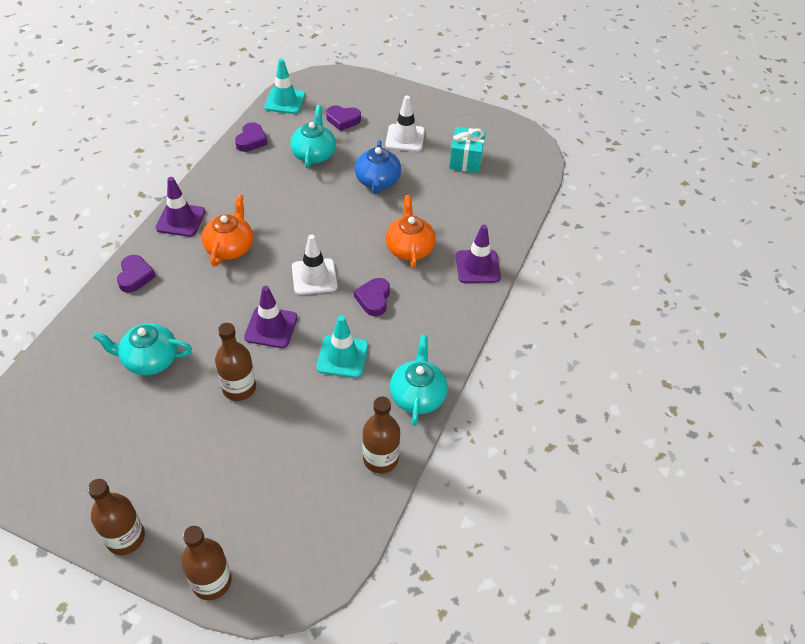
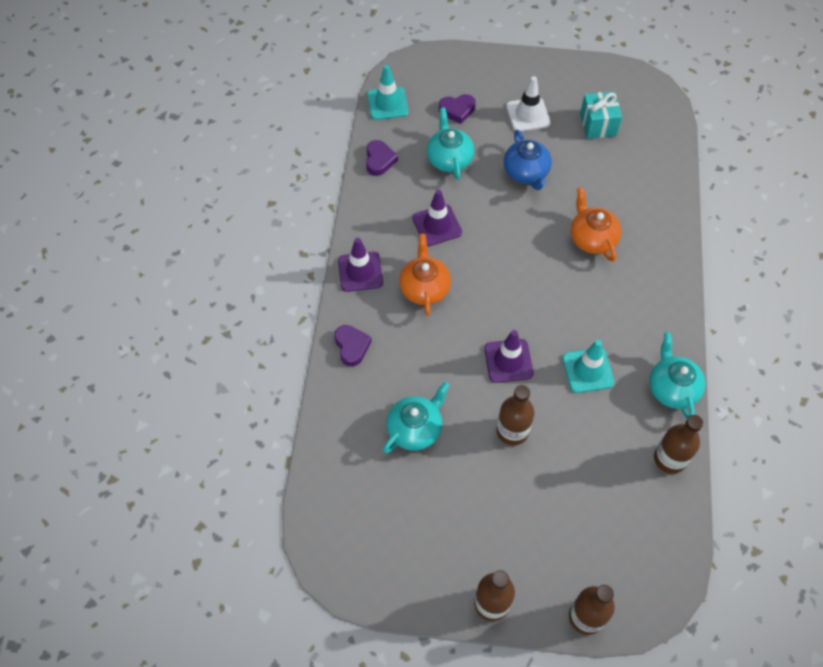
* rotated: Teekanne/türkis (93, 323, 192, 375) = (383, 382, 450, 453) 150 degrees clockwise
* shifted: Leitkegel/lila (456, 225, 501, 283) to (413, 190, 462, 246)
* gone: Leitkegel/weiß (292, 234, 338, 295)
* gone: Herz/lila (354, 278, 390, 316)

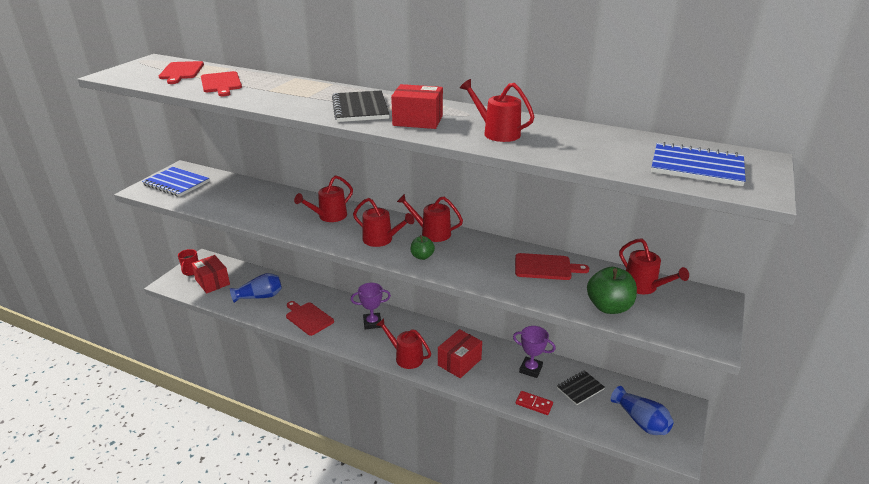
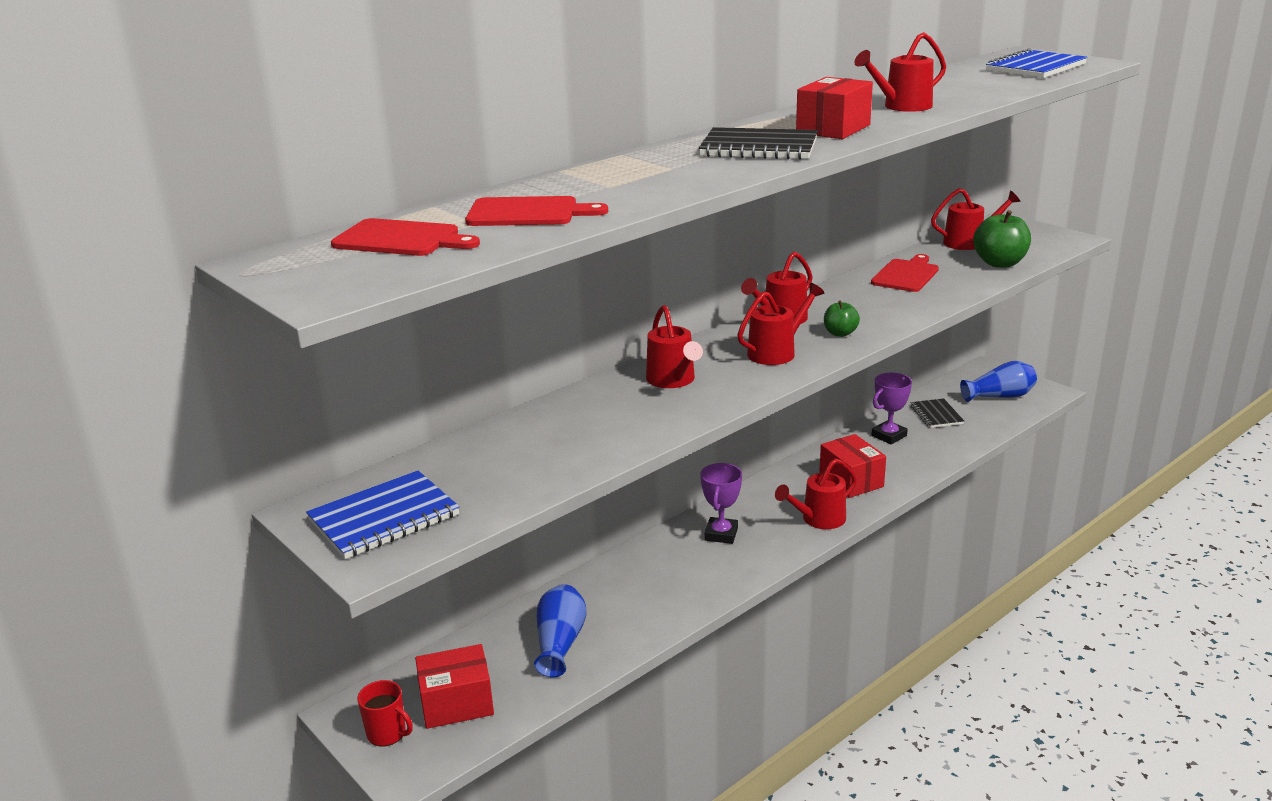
* gone: Schneidebrett/rot (286, 301, 334, 336)
* gone: Dominostein/rot (516, 391, 553, 415)

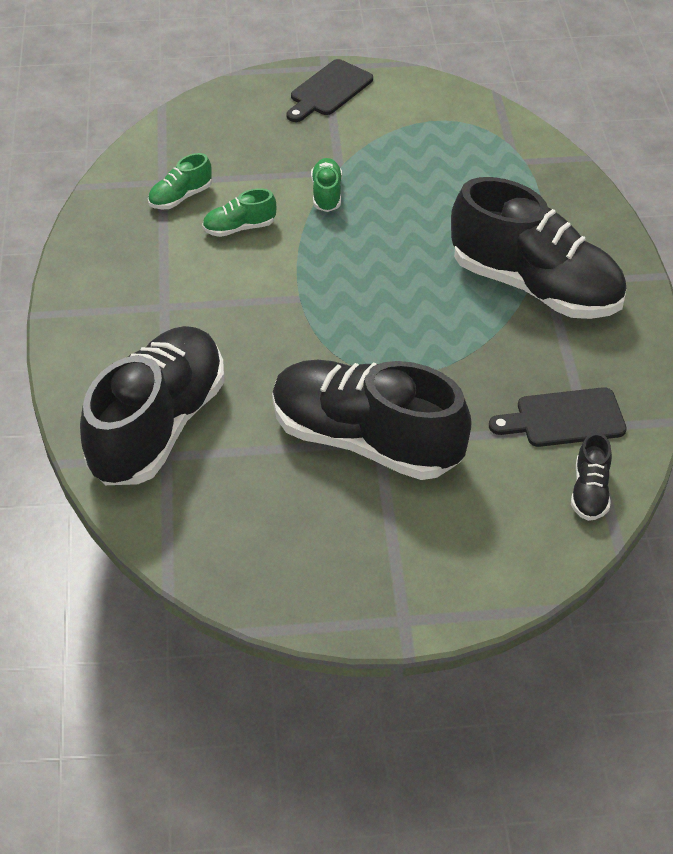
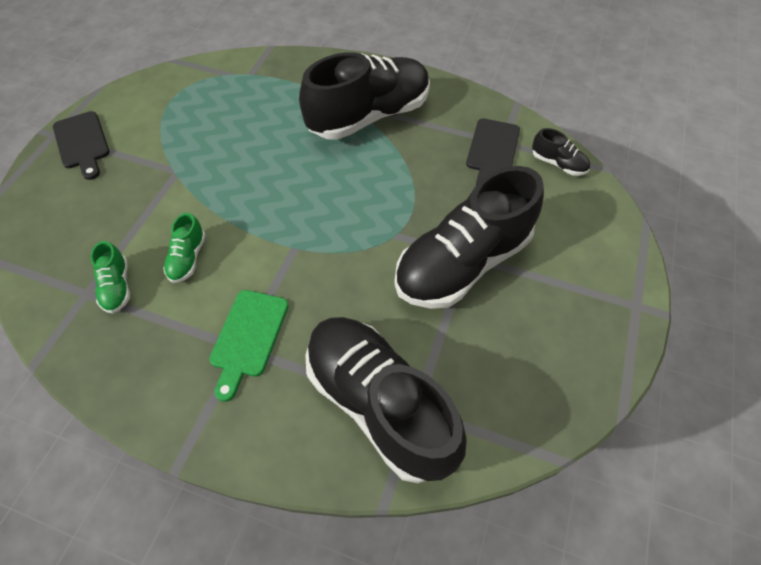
* new: Schneidebrett/grün (209, 290, 289, 402)
* gone: Schuh/grün (311, 158, 342, 212)

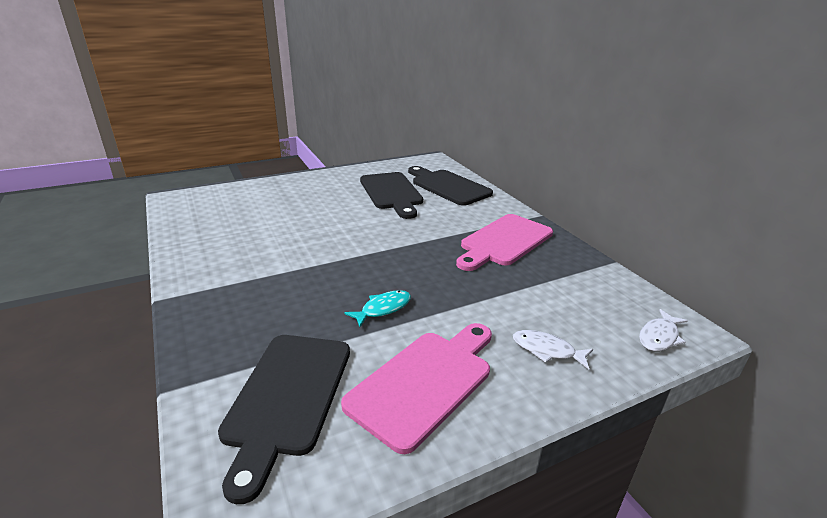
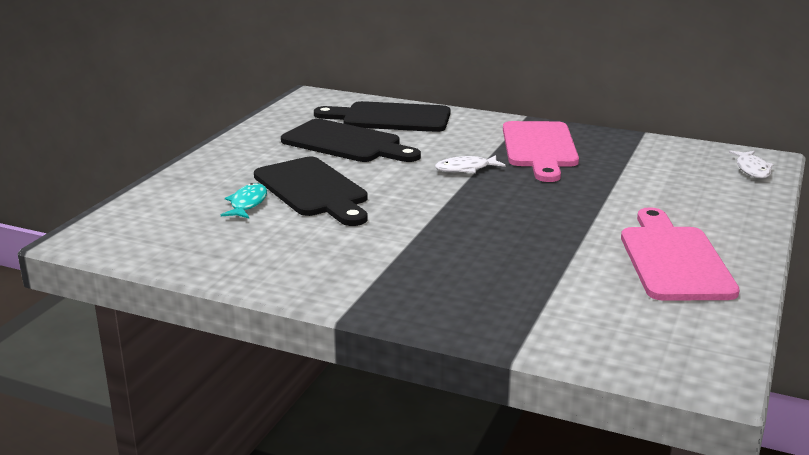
* shifted: Fisch/türkis (344, 290, 411, 327) to (221, 183, 267, 219)
* shifted: Schneidebrett/schwarz (218, 335, 350, 504) to (254, 157, 368, 226)
* shifted: Fisch/weiß (513, 330, 593, 369) to (435, 155, 506, 173)

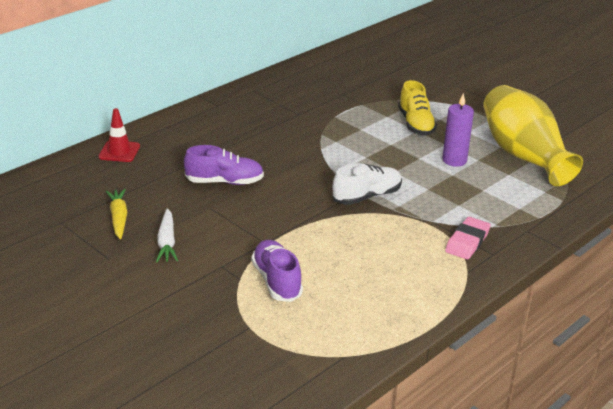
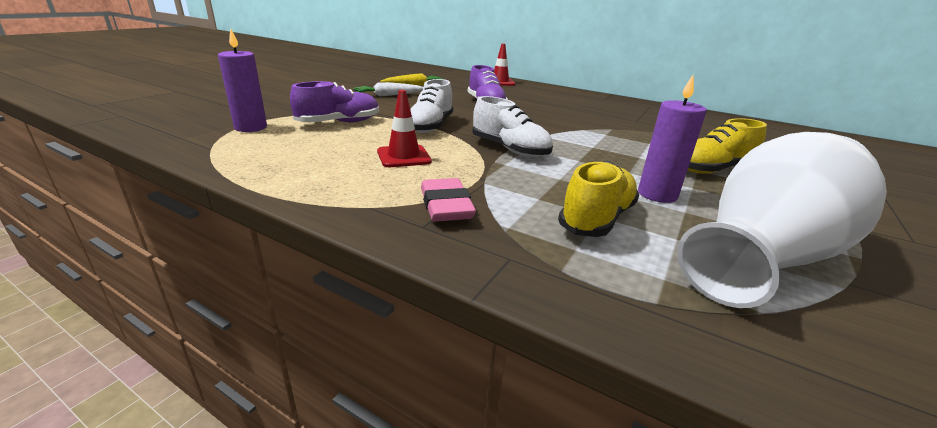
* new: Kerze/lila (218, 29, 267, 132)
* new: Leitkegel/rot (377, 90, 432, 167)
* new: Schuh/weiß (410, 79, 453, 133)
* rotated: Radiergummi/rosa (445, 217, 491, 260) = (421, 178, 476, 222) 60 degrees clockwise
* new: Schuh/gelb (558, 161, 639, 237)
* repainted: Vase/gelb (483, 85, 583, 186) to Vase/weiß (678, 132, 887, 308)

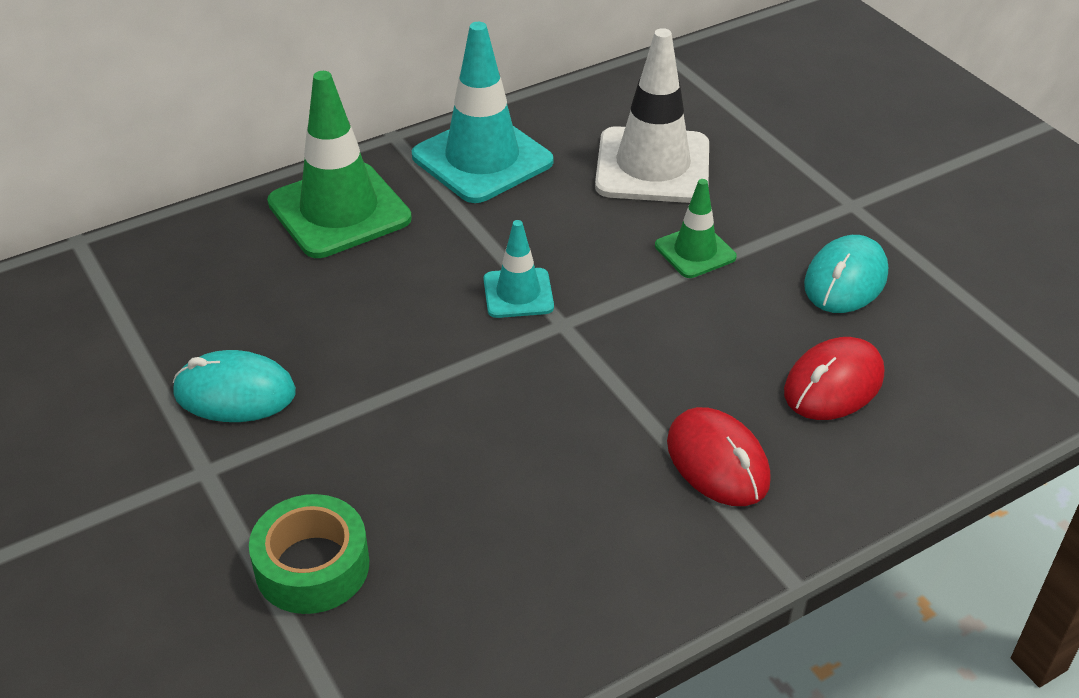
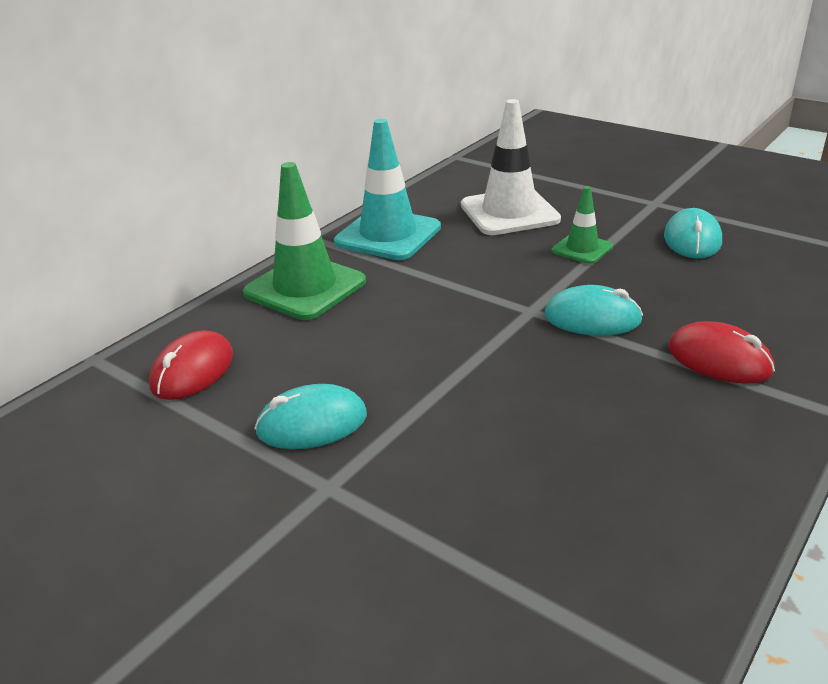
* shifted: Computermaus/rot (784, 337, 884, 420) to (149, 330, 233, 400)
* new: Computermaus/türkis (544, 285, 643, 336)
* gone: Klebeband/grün (249, 494, 369, 614)
* gone: Leitkegel/türkis (484, 220, 554, 318)

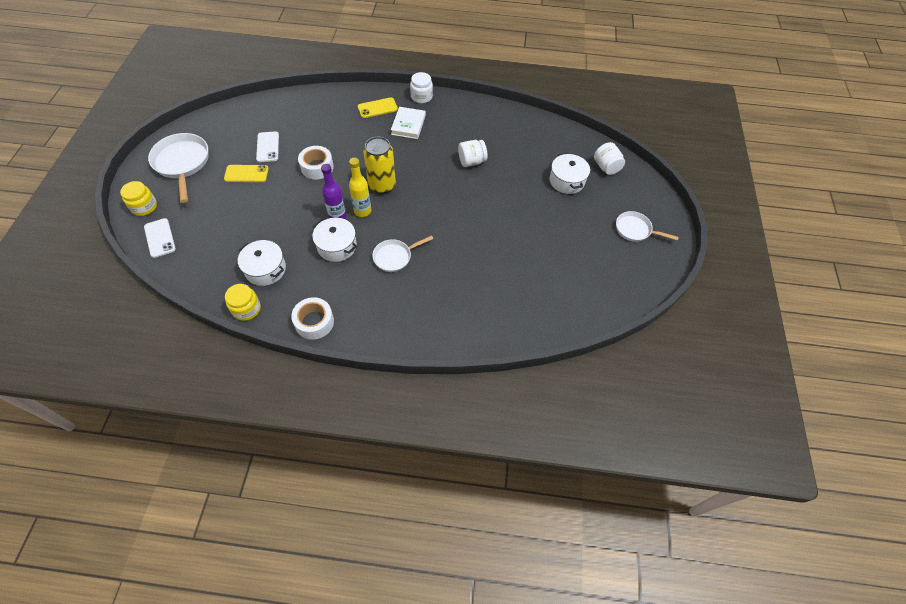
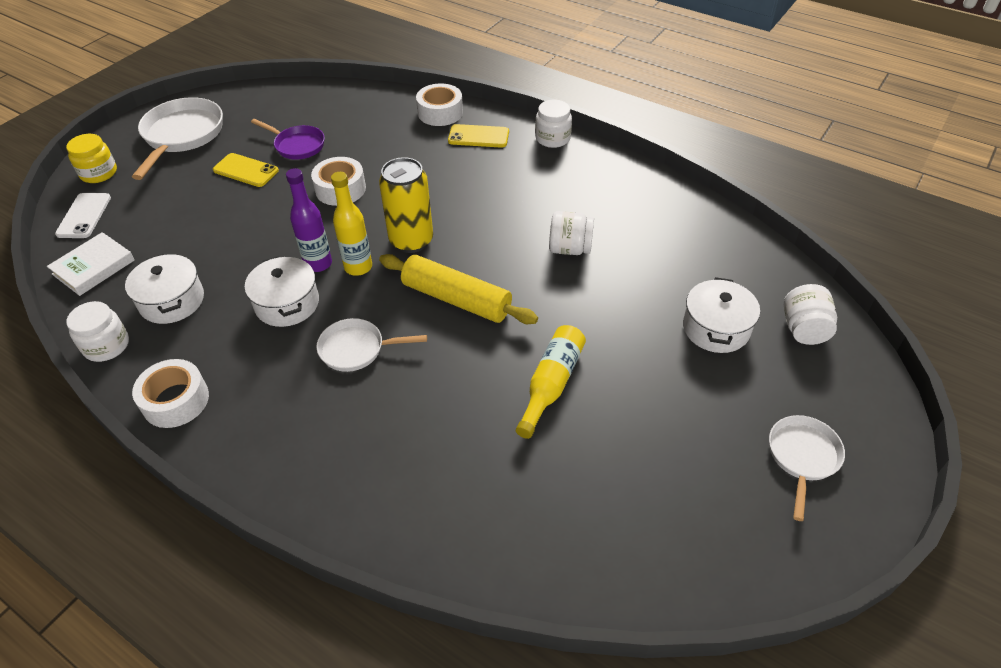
* shifted: Buch/weiß (391, 107, 426, 139) to (47, 232, 135, 296)
* repainted: Einmachglas/gelb (225, 284, 261, 321) to Einmachglas/weiß (67, 301, 129, 362)
* swapped: Handy/weiß (256, 132, 279, 162) to Pfanne/lila (251, 119, 325, 160)
* new: Nudelholz/gelb (379, 254, 538, 324)
* new: Klebeband/weiß (416, 83, 463, 126)
* new: Flasche/gelb (516, 325, 586, 439)
* rotated: Pfanne/weiß (616, 211, 679, 242) = (769, 415, 845, 521) 60 degrees clockwise

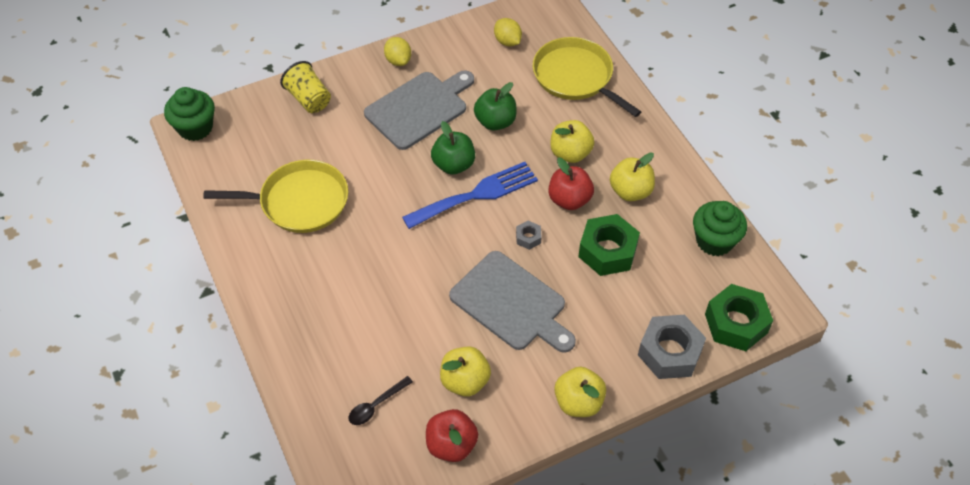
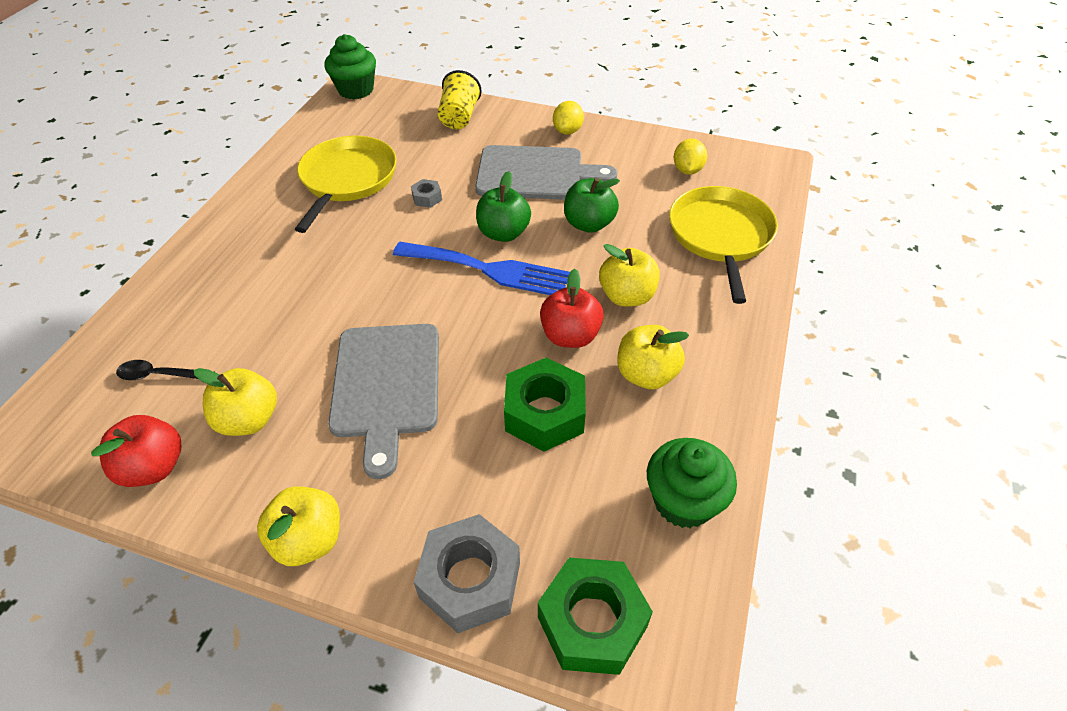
* rotated: Pfanne/gelb (203, 160, 348, 233) = (295, 136, 397, 233) 120 degrees counterclockwise
* shifted: Sechskantmutter/grau (516, 221, 542, 250) to (411, 179, 442, 208)

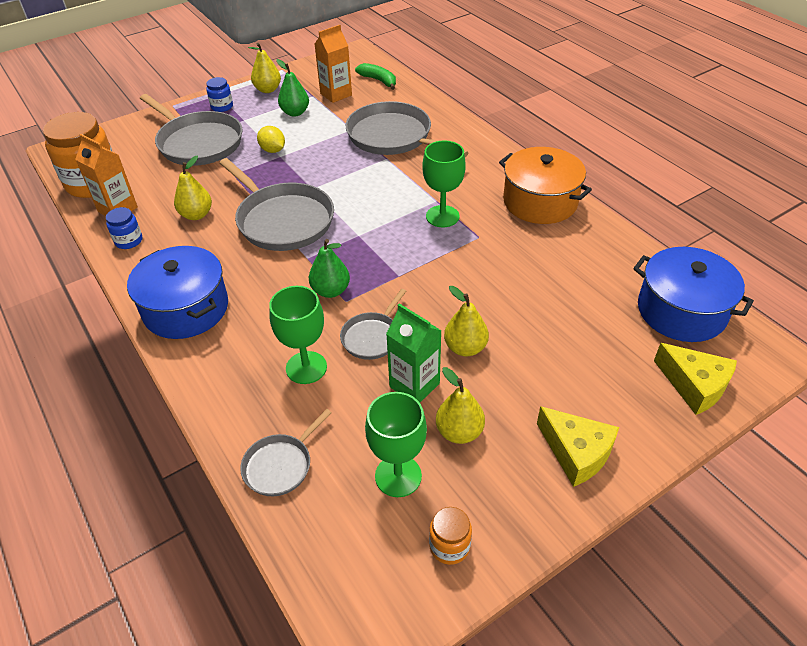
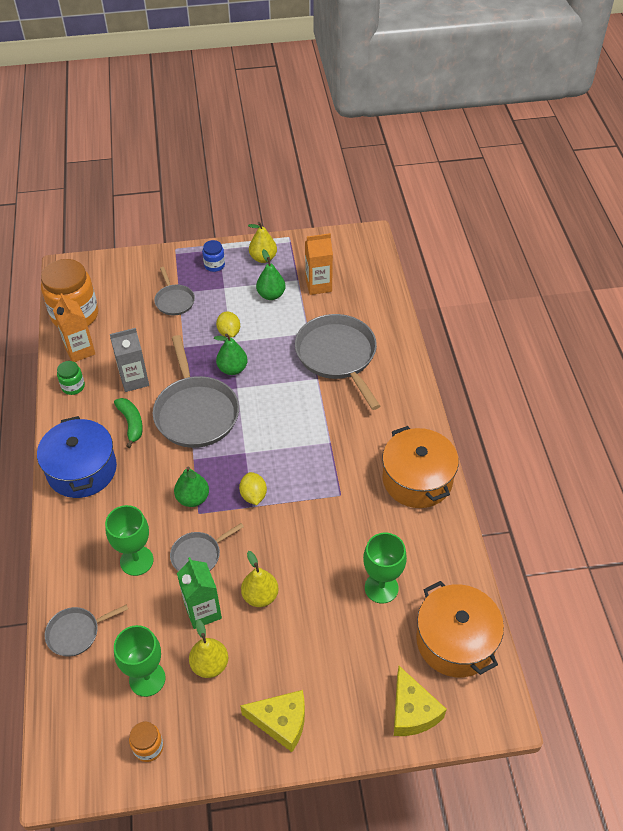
* repainted: Einmachglas/blau (106, 207, 142, 249) to Einmachglas/grün (57, 361, 85, 395)
* swapped: Birne/gelb (174, 155, 212, 220) to Getränkekarton/grau (110, 328, 149, 392)
* shifted: Banane/grün (355, 63, 396, 90) to (114, 398, 143, 448)
* scaled: Pfanne/grau (140, 94, 243, 166) = (154, 267, 195, 315) x0.52
* new: Birne/grün (214, 333, 248, 375)
* new: Zitrone/gelb (239, 472, 267, 505)
* rotated: Käse/gelb (537, 406, 619, 487) = (240, 690, 305, 752) 60 degrees counterclockwise
* shifted: Kelch/grün (423, 141, 466, 227) to (363, 533, 407, 603)
* repainted: Kochtopf/blau (633, 247, 754, 342) to Kochtopf/orange (416, 581, 504, 677)

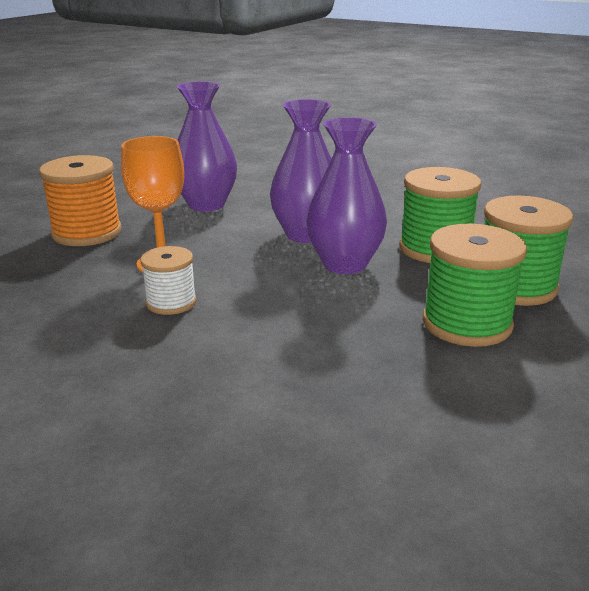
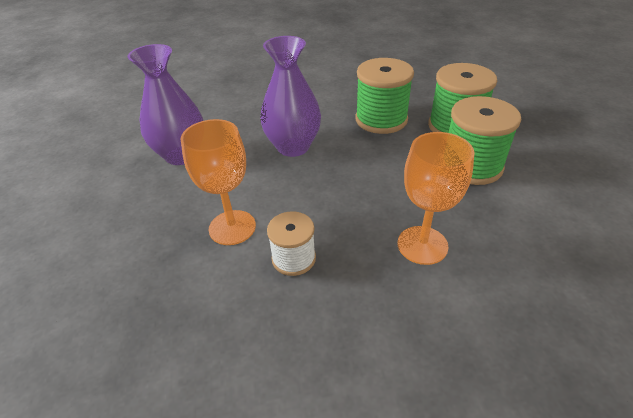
* new: Kelch/orange (398, 132, 475, 265)
* gone: Garnrolle/orange (39, 155, 122, 246)
* gone: Vase/lila (306, 117, 387, 274)

